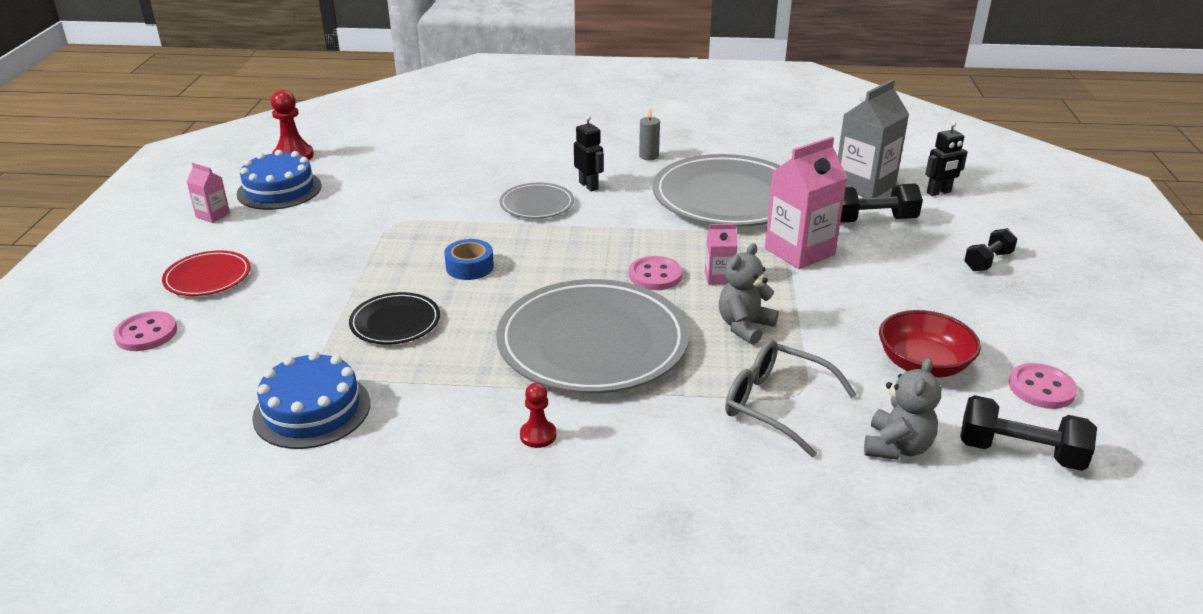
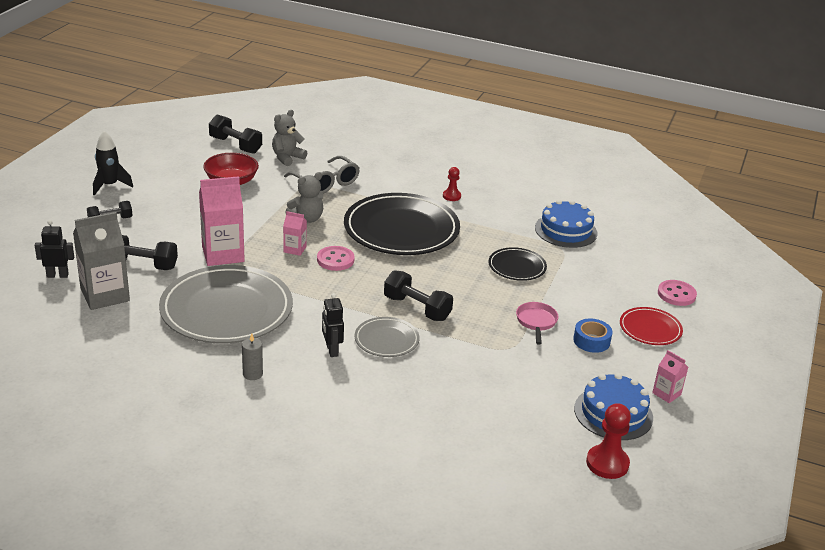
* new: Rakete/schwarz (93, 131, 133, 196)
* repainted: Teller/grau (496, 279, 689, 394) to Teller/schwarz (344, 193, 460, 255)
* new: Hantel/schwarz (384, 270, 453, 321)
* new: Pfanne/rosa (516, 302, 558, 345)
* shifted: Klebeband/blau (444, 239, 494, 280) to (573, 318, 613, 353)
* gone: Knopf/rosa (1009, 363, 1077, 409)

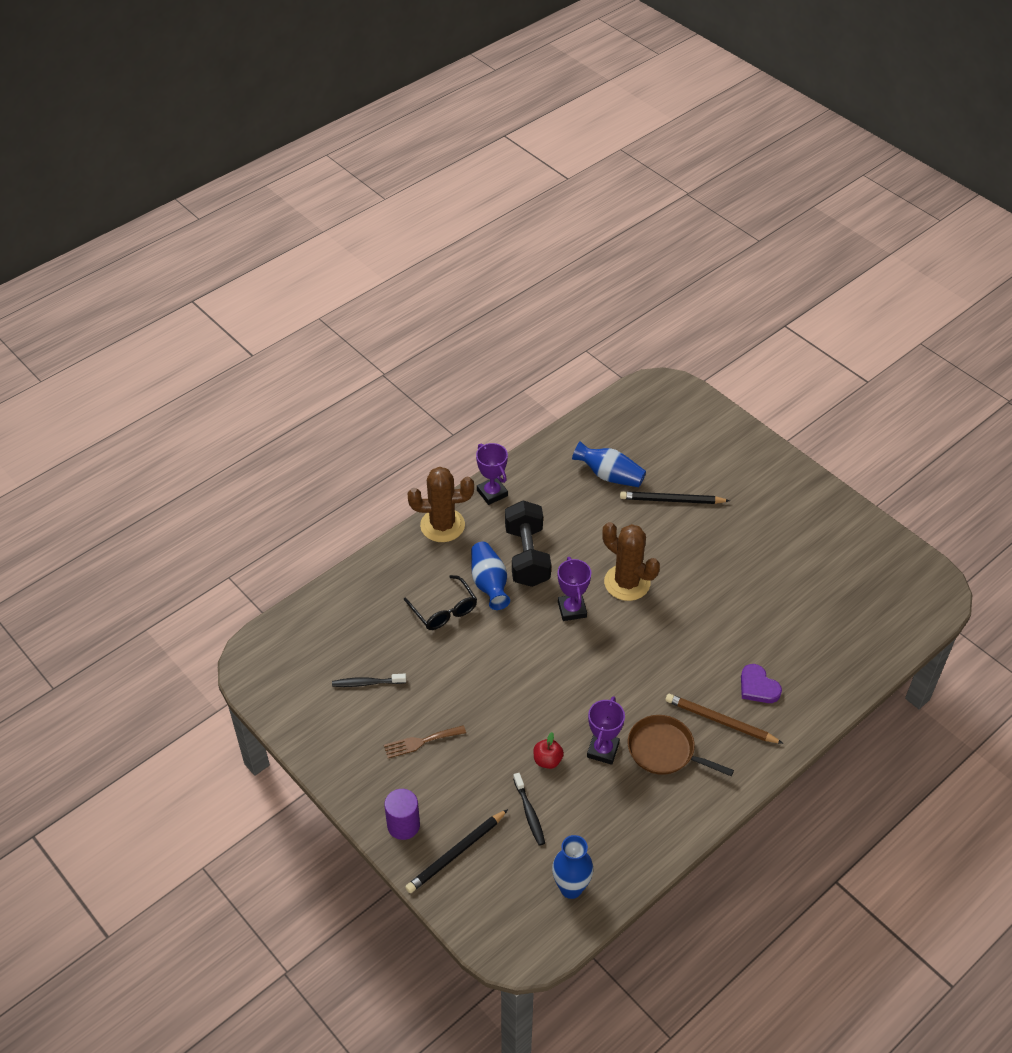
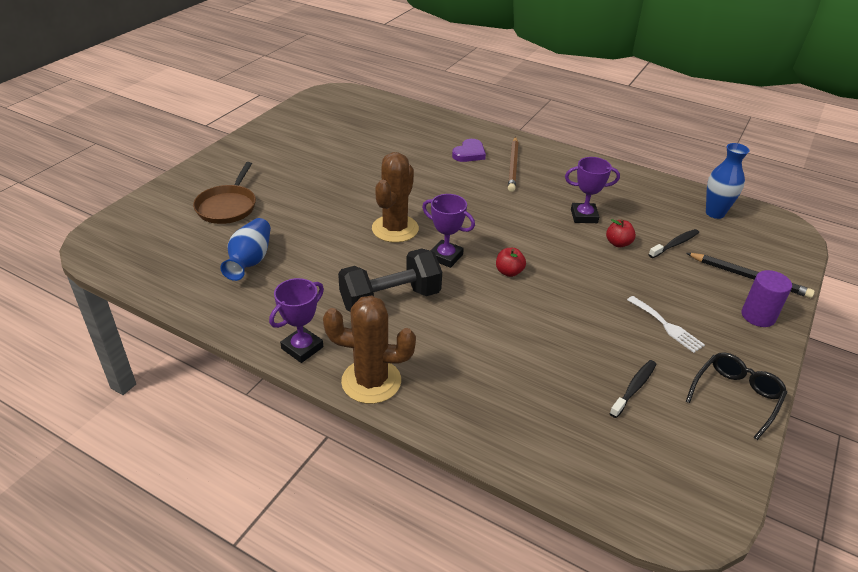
* shifted: Pfanne/braun (628, 715, 734, 776) to (193, 162, 256, 224)
* rotated: Kaktus/braun (408, 467, 474, 542) = (323, 295, 416, 404) 60 degrees counterclockwise
* rotated: Pokal/lila (558, 557, 591, 621) = (422, 194, 475, 268) 60 degrees clockwise
* new: Apfel/rot (496, 248, 526, 277)
* rotated: Zahnbürste/schwarz (332, 674, 406, 687) = (609, 360, 656, 418) 120 degrees counterclockwise
* repainted: Gabel/braun (384, 725, 466, 758) to Gabel/weiß (627, 296, 705, 353)
* shifted: Brille/schwarz (404, 575, 477, 630) to (686, 352, 787, 440)
* gone: Vase/blau (471, 542, 510, 610)
* gone: Bleistift/schwarz (620, 491, 730, 504)

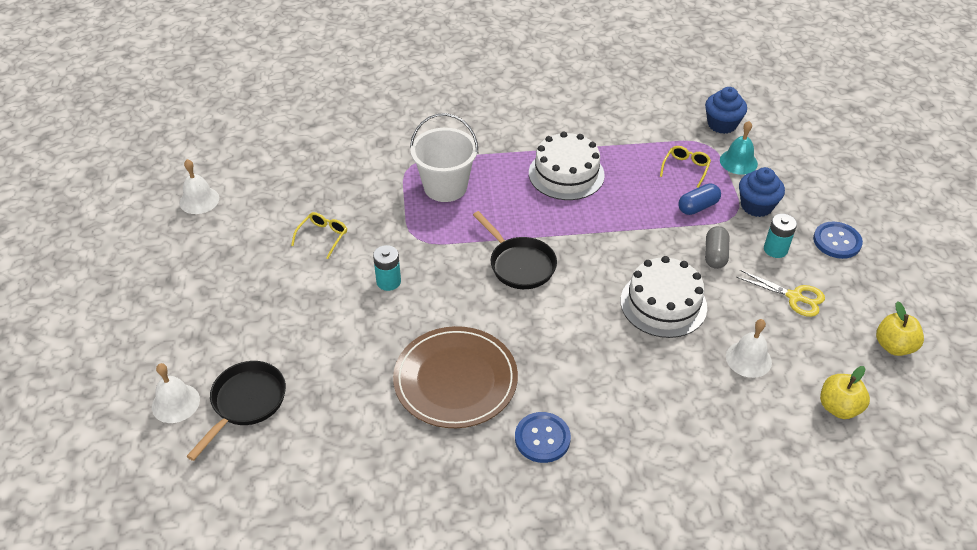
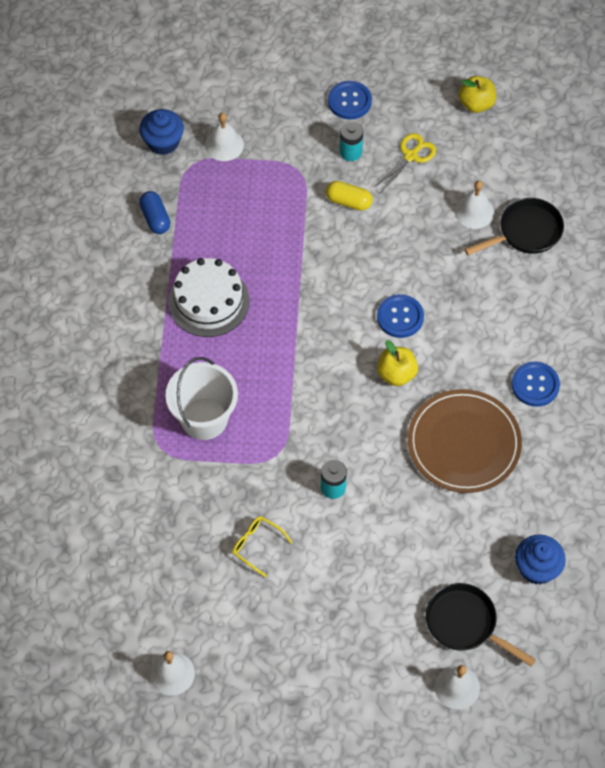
* shifted: Kapsel/blau (678, 183, 721, 215) to (139, 191, 170, 234)
* repainted: Glocke/türkis (720, 121, 758, 175) to Glocke/weiß (205, 113, 244, 161)
* repainted: Kapsel/grau (705, 226, 729, 269) to Kapsel/gelb (326, 181, 373, 211)
* new: Knopf/blau (377, 294, 424, 338)
* shifted: Apfel/gelb (820, 366, 870, 419) to (377, 340, 418, 386)
* shifted: Pfanne/schwarz (473, 211, 557, 289) to (464, 198, 564, 255)
* shifted: Muffin/blau (739, 167, 785, 217) to (515, 535, 566, 585)
* gone: Kuchen/weiß (621, 256, 707, 338)
* gone: Brille/gelb (660, 146, 711, 188)

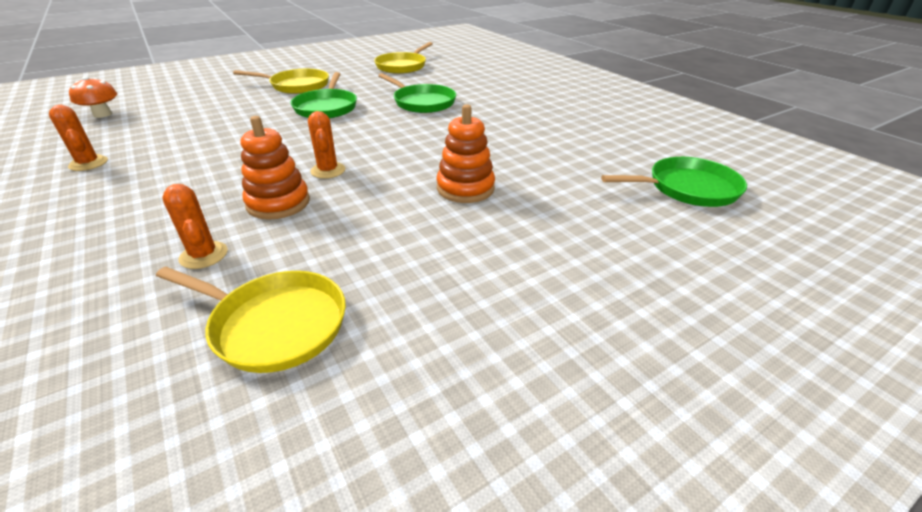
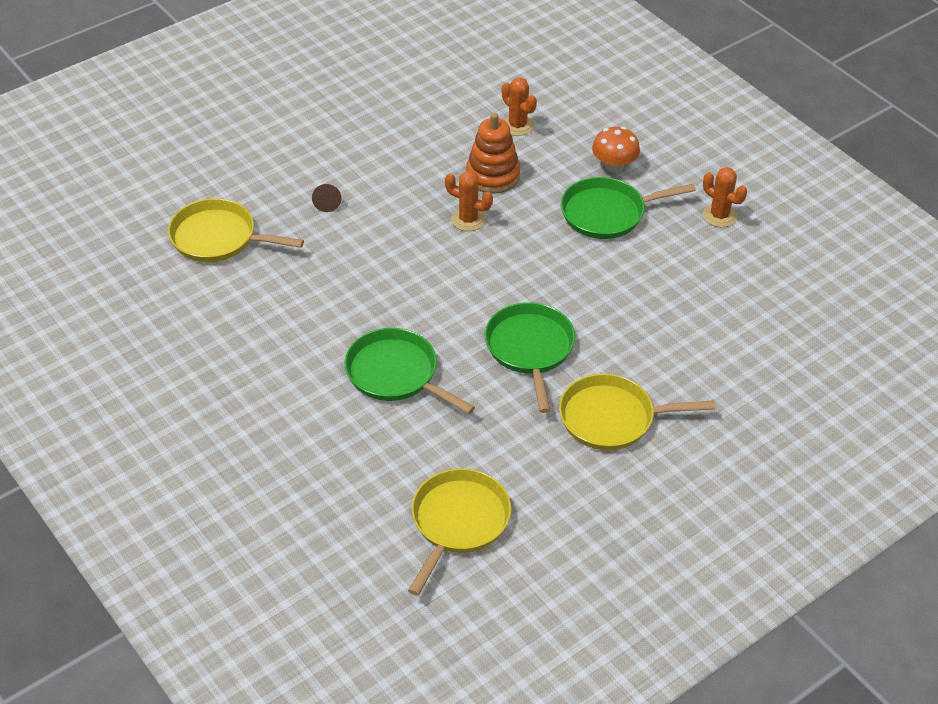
* shifted: Pfanne/gelb (156, 267, 346, 373) to (168, 199, 304, 262)
* swapped: Stapelspielzeug/orange (437, 104, 495, 203) to Kegel/braun (312, 184, 341, 212)
* rotated: Kaktus/orange (308, 111, 345, 179) = (445, 171, 493, 231) 45 degrees counterclockwise
* shifted: Pfanne/grün (601, 157, 747, 207) to (561, 177, 696, 239)
* shifted: Pilz/orange (69, 76, 117, 118) to (592, 127, 640, 173)

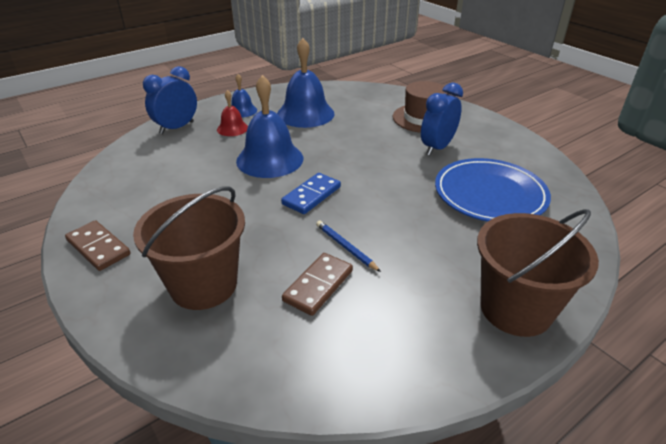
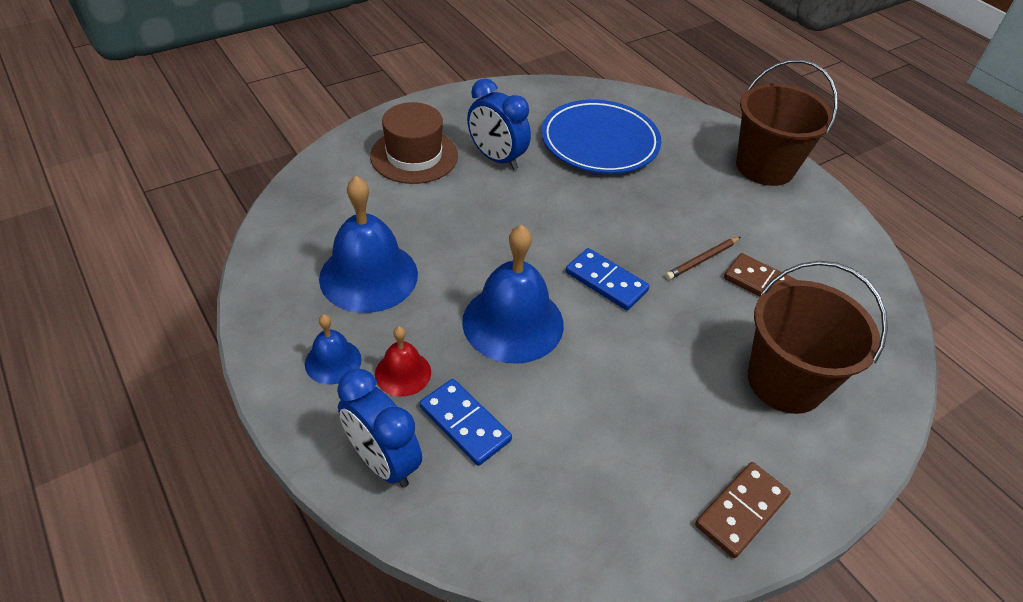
* new: Dominostein/blau (420, 379, 512, 466)
* repainted: Bleistift/blau (316, 220, 381, 272) to Bleistift/braun (665, 237, 741, 280)

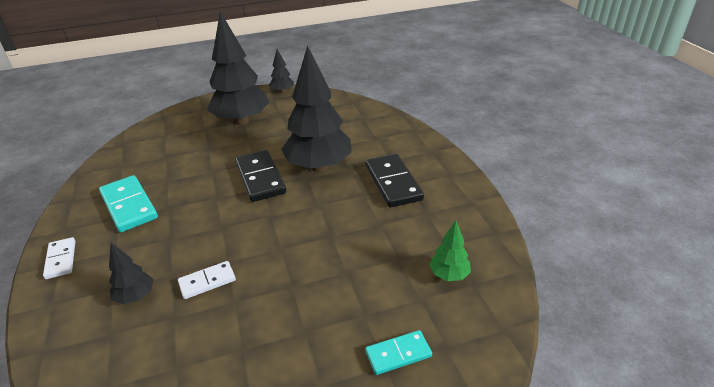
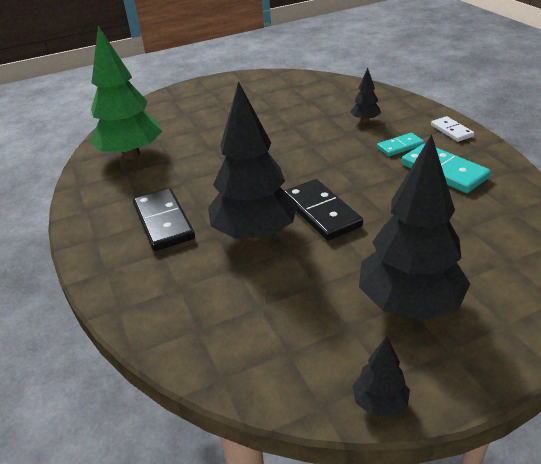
* scaled: Baum/grün (430, 220, 471, 281) = (89, 26, 162, 159) x2.21
* shifted: Dominostein/türkis (365, 330, 432, 375) to (377, 133, 424, 156)
* gone: Dominostein/weiß (178, 261, 236, 299)

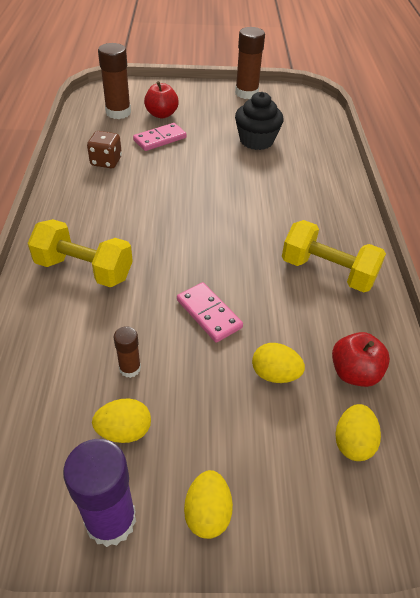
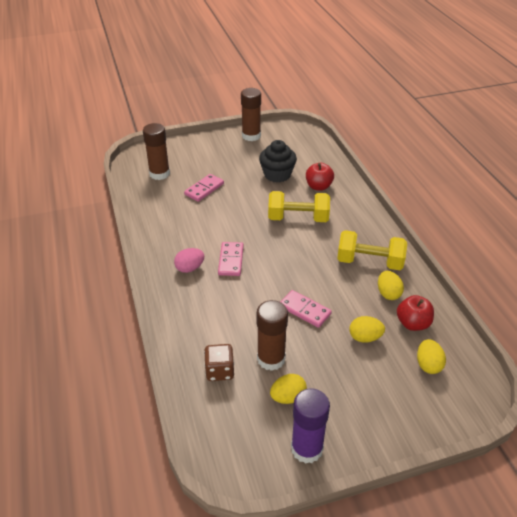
* new: Ei/rosa (174, 248, 204, 273)
* shifted: Spielwürfel/braun (87, 131, 122, 168) to (204, 344, 234, 381)
* new: Dominostein/rosa (218, 242, 243, 276)
* scaled: Klebestift/braun (114, 326, 141, 378) = (257, 300, 288, 371) x1.89
* shifted: Hantel/gelb (28, 219, 133, 287) to (268, 191, 330, 222)
* shifted: Apfel/rot (144, 81, 179, 119) to (306, 163, 334, 191)
* shifted: Ei/gelb (184, 470, 233, 539) to (378, 271, 404, 300)

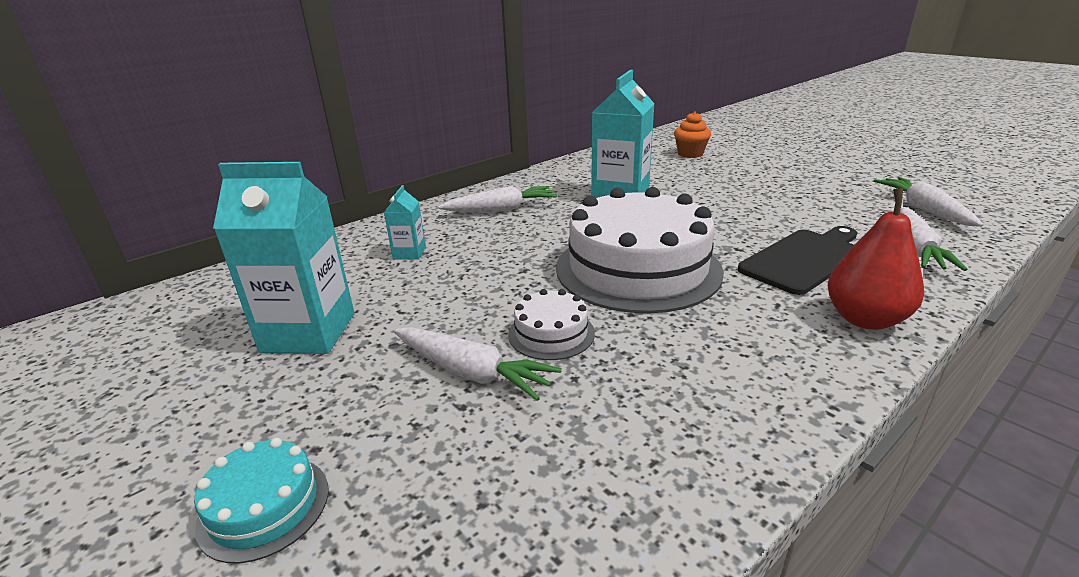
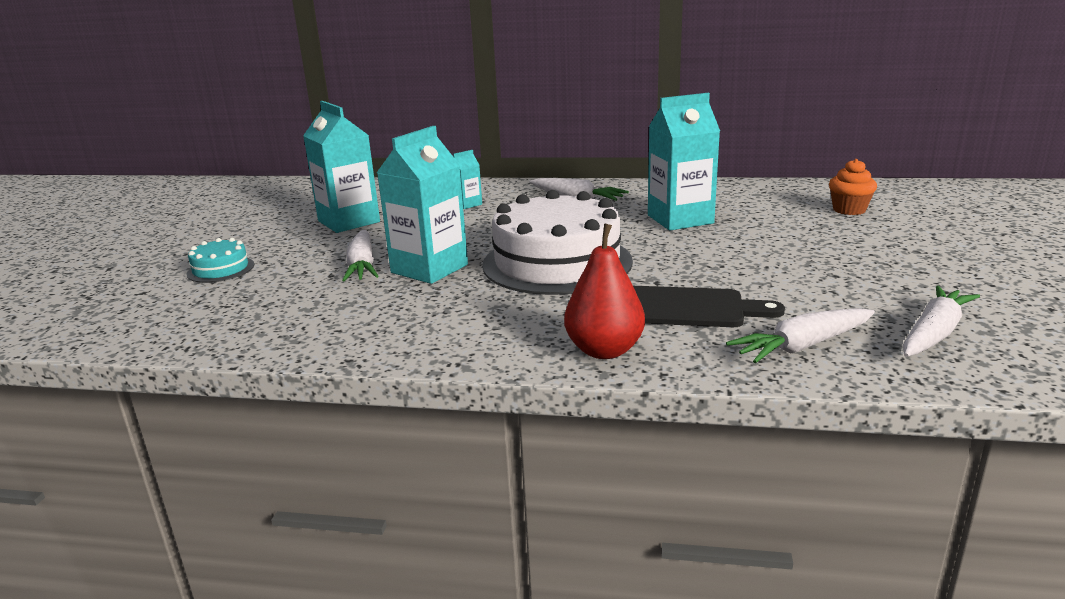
* swapped: Kuchen/weiß (508, 289, 595, 360) to Getränkekarton/türkis (377, 126, 468, 284)

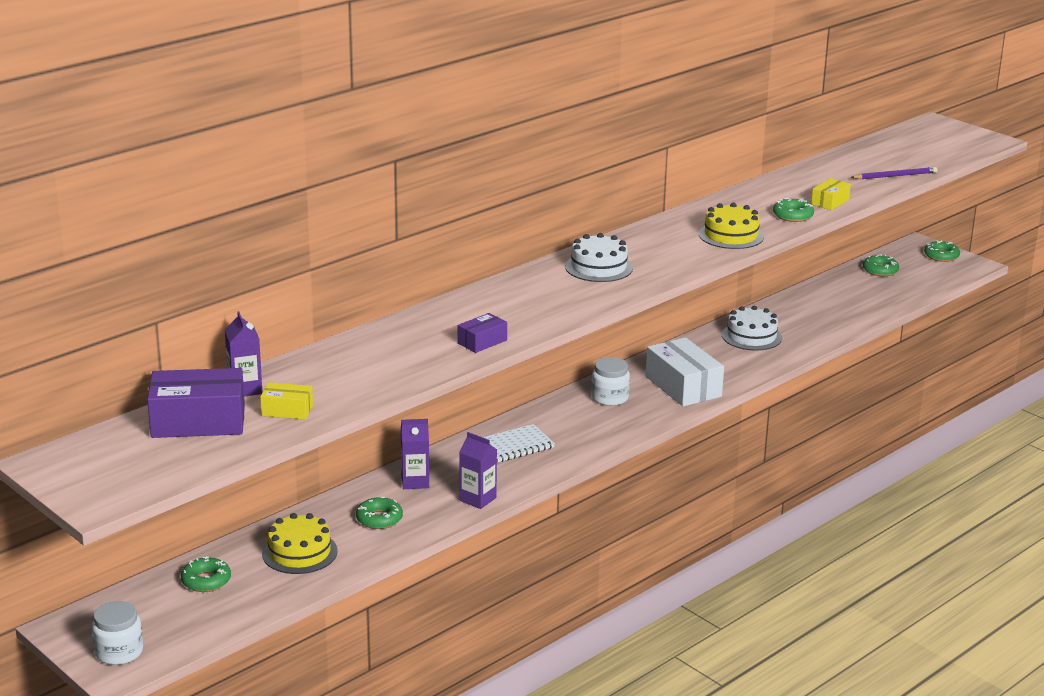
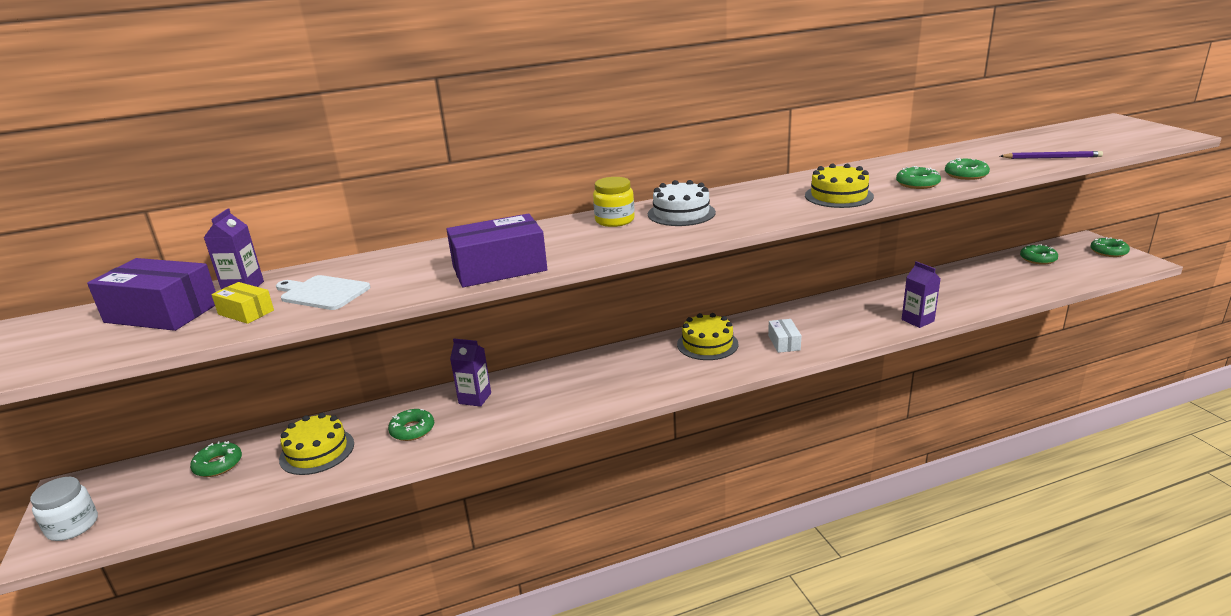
* new: Schneidebrett/weiß (276, 275, 370, 310)
* scaled: Schachtel/lila (457, 313, 507, 353) = (446, 213, 547, 287) x1.94
* new: Einmachglas/gelb (593, 177, 635, 227)
* swapped: Einmachglas/weiß (591, 357, 630, 406) to Kuchen/gelb (677, 313, 738, 360)
* scaled: Schachtel/weiß (646, 337, 724, 407) = (768, 319, 801, 353) x0.51
* shifted: Getränkekarton/lila (459, 432, 497, 509) to (902, 261, 941, 328)
* swapped: Schachtel/gelb (811, 178, 851, 210) to Donut/grün (945, 158, 990, 180)
* gone: Notizbuch/weiß (483, 424, 555, 462)
* gone: Kuchen/weiß (722, 306, 782, 351)

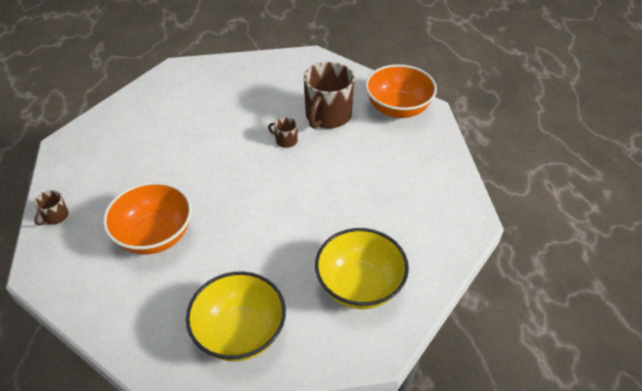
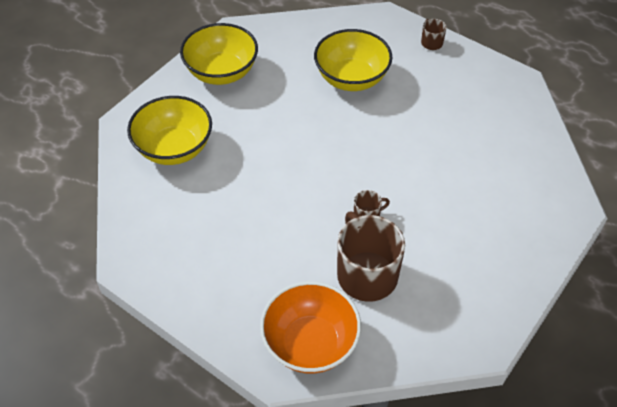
* repainted: Schüssel/orange (103, 182, 192, 254) to Schüssel/gelb (314, 29, 392, 91)

